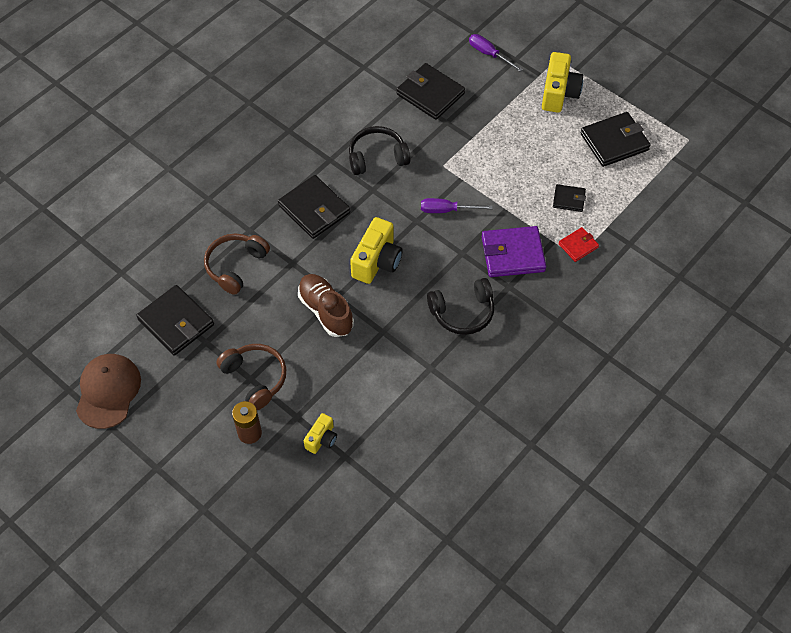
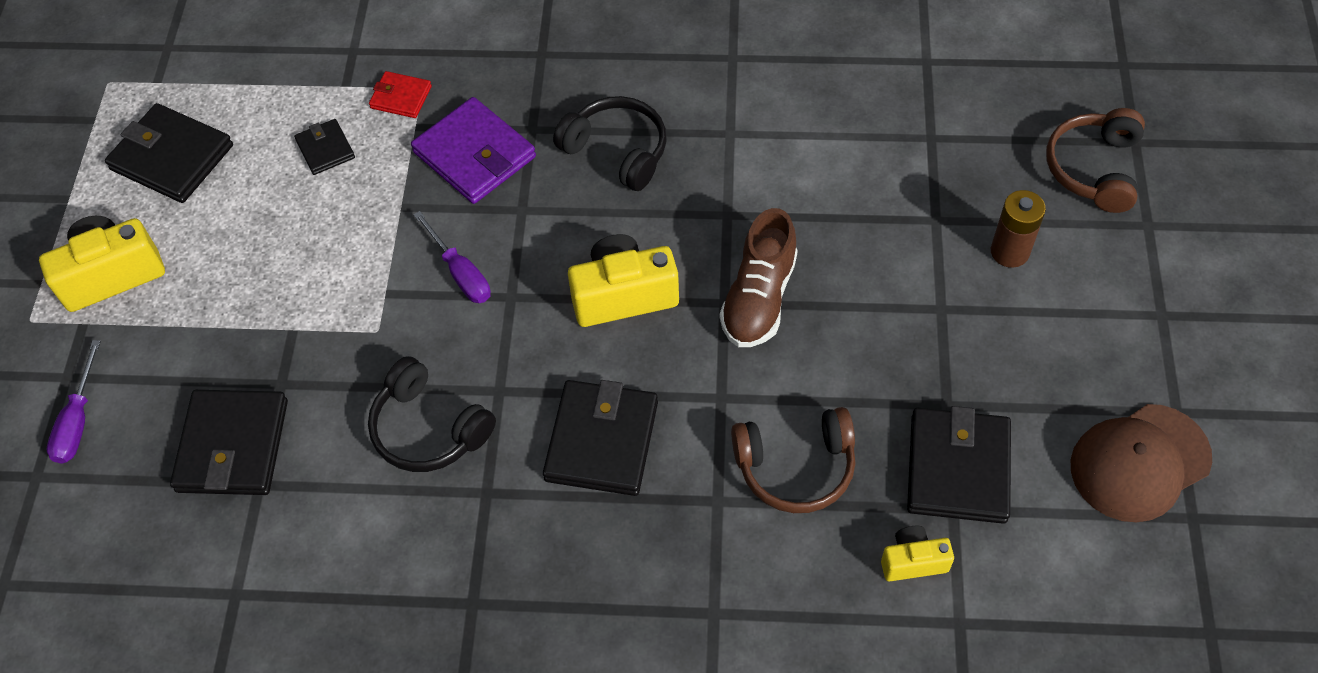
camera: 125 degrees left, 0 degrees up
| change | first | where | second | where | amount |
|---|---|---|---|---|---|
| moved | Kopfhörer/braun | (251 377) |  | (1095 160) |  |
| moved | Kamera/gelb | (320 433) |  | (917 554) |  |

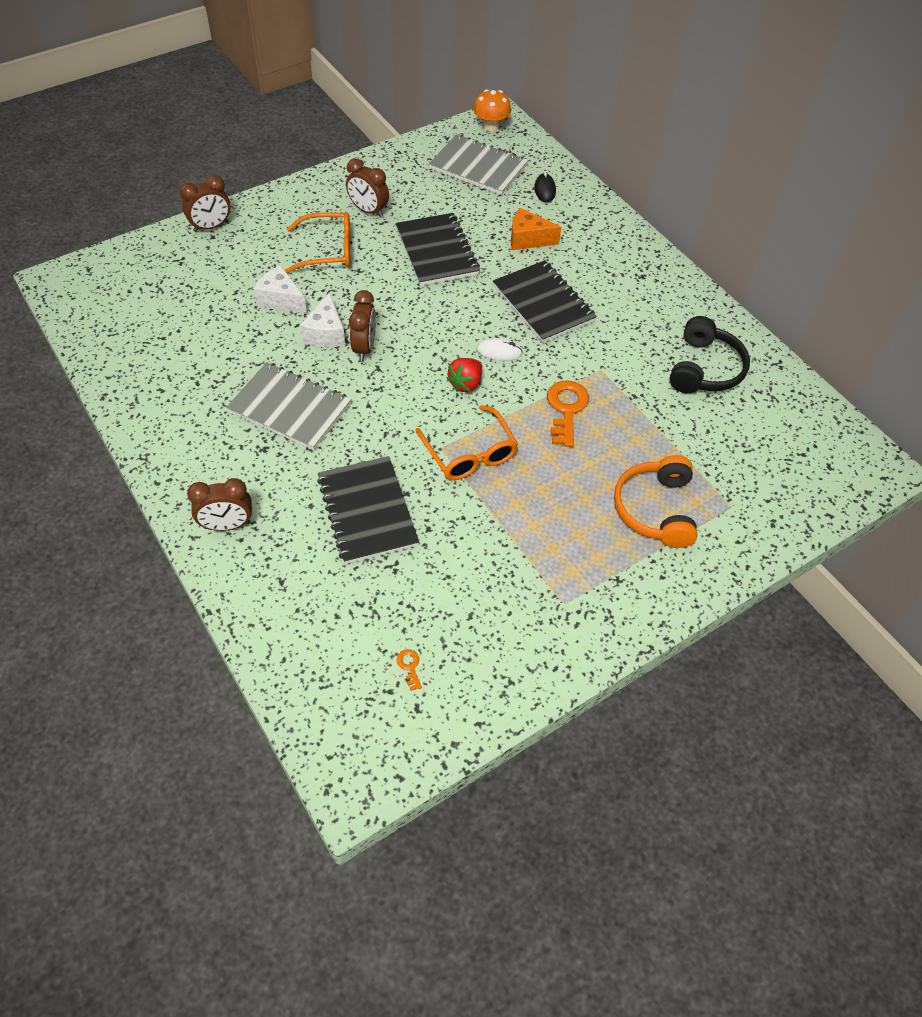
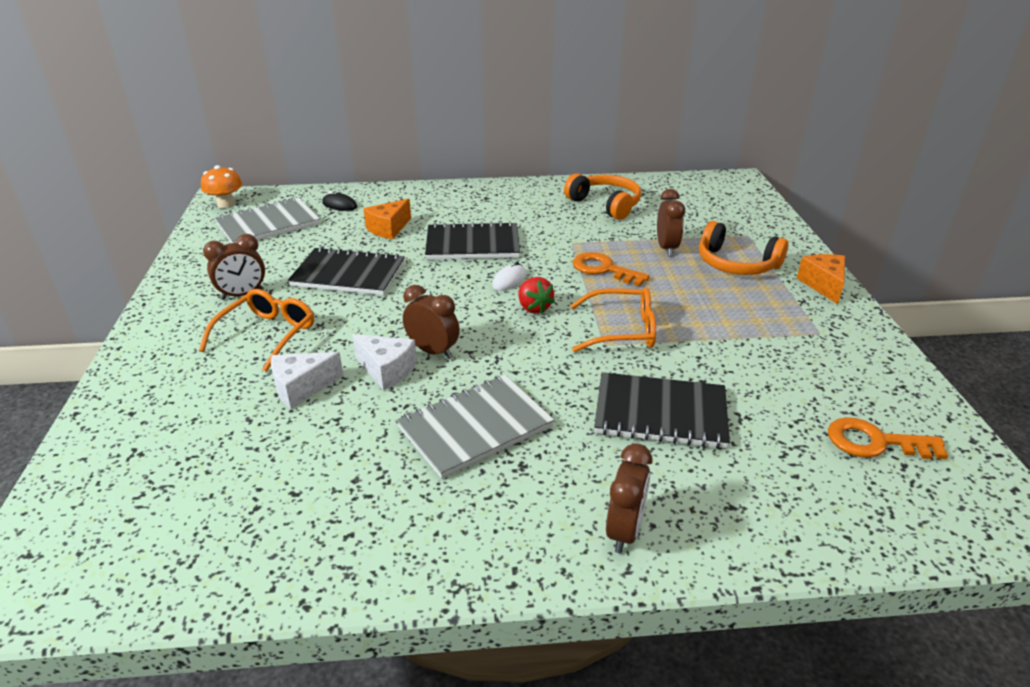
camera: 60 degrees left, 20 degrees down
| change | first | where | second | where | amount |
|---|---|---|---|---|---|
| moved | Wecker/braun | (205 203) |  | (671 222) |  |
| resized | Schlüssel/orange | (409 670) |  | (888 438) | x2.25 |
| recoloured | Kopfhörer/schwarz | (710 354) | Kopfhörer/orange | (602 196) |  |
| added |  |  | Käse/orange | (821 279) |  |

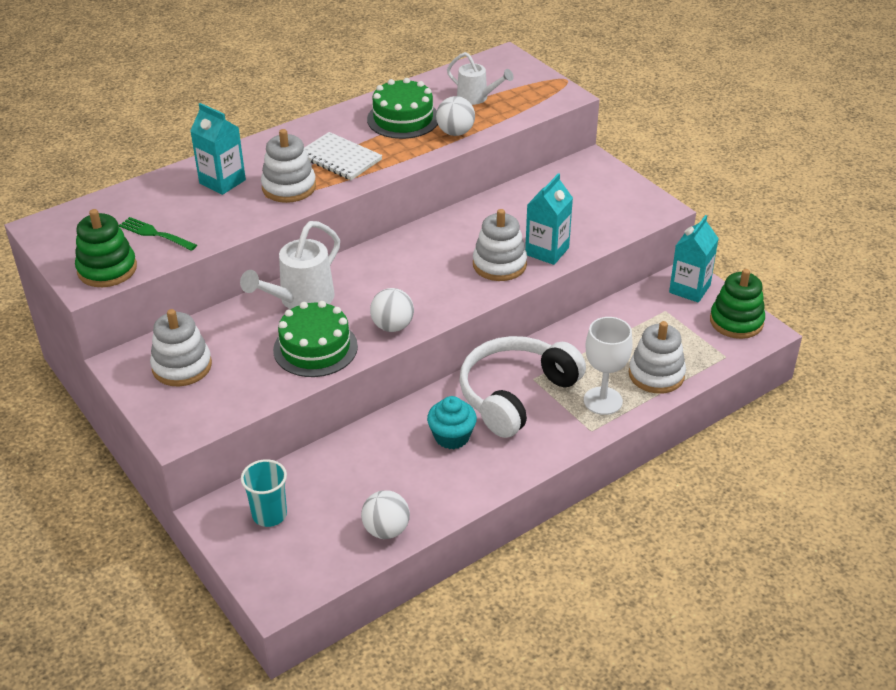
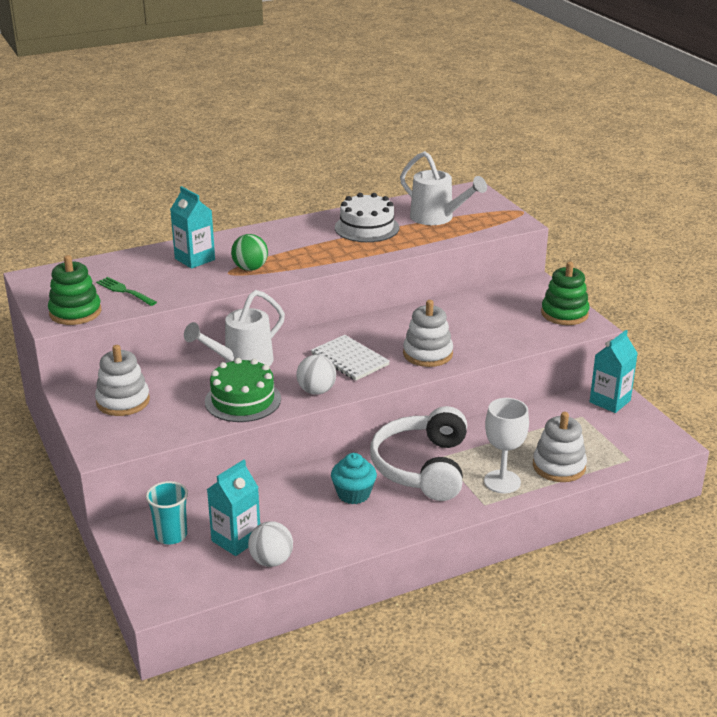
camera: 10 degrees right, 10 degrees down
| change | first | where | second | where | amount |
|---|---|---|---|---|---|
| replaced | Stapelspielzeug/weiß | (288 166) | Ball/grün | (249 252) |  |
| moved | Notizbuch/weiß | (343 156) |  | (350 358) |  |
| recoloured | Kuchen/grün | (402 108) | Kuchen/weiß | (367 217) |  |
| removed | Ball/weiß | (455 116) |  |  |  |
| resized | Gießkanne/weiß | (480 78) |  | (443 188) | x1.55 |
| turned | Kopfhörer/weiß | (522 387) |  | (418 453) | 45 degrees counterclockwise |
| moved | Getränkekarton/türkis | (549 219) |  | (233 508) |  |
| moved | Stapelspielzeug/grün | (737 304) |  | (565 293) |  |

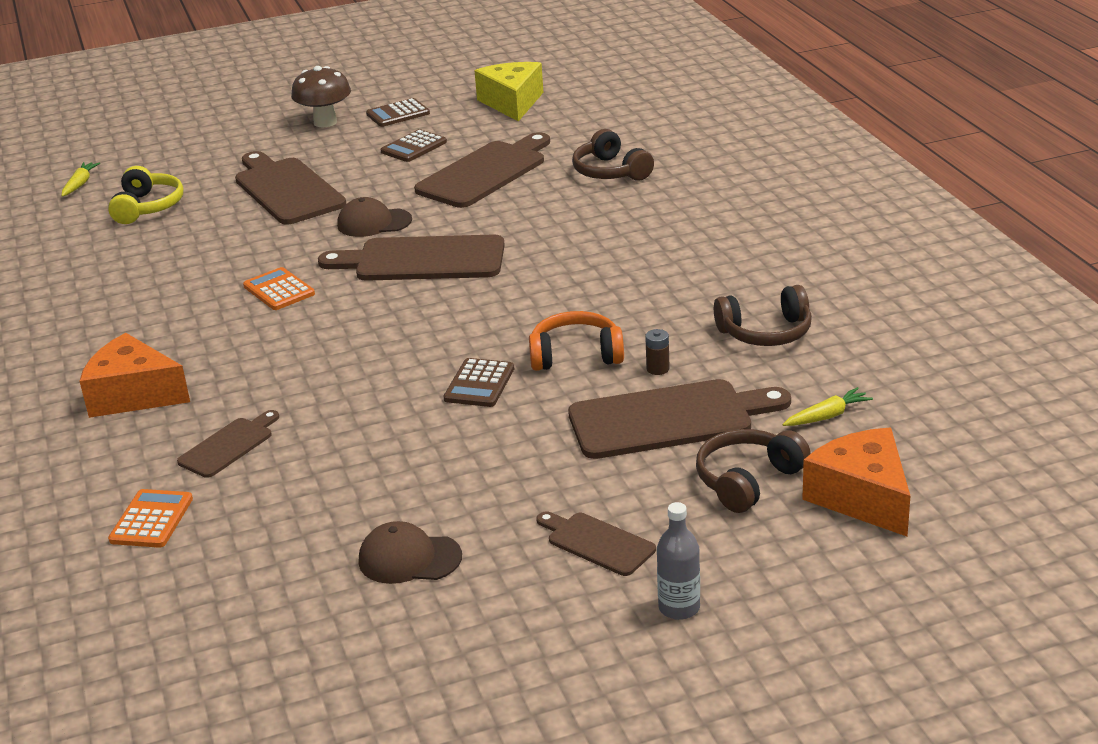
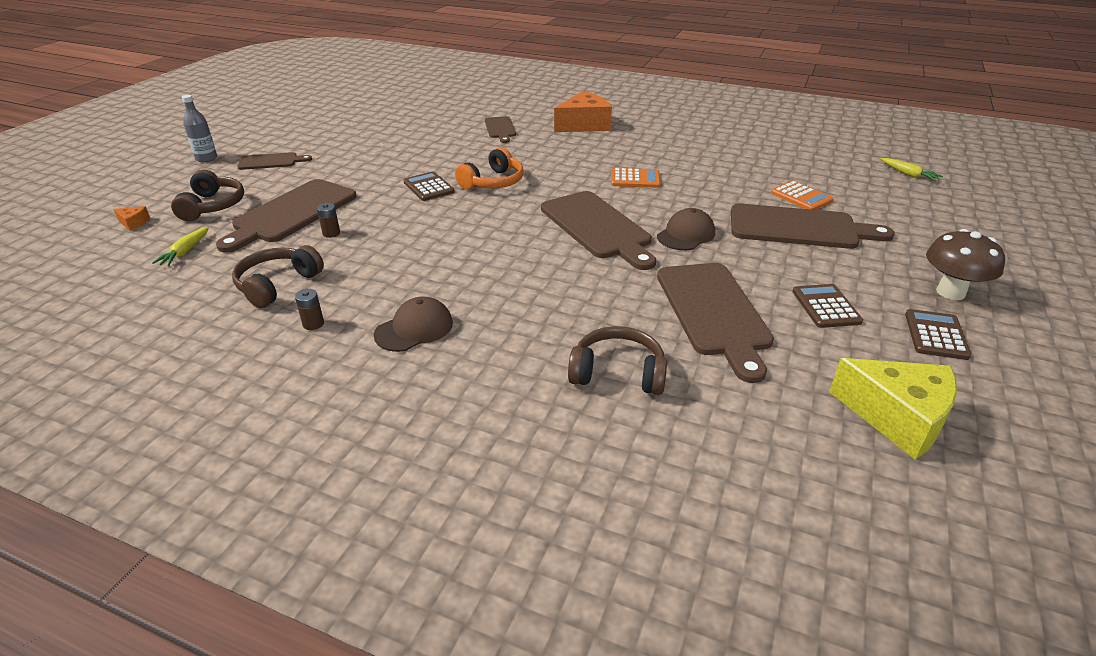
camera: 130 degrees right, 5 degrees up
| change | first | where | second | where | amount |
|---|---|---|---|---|---|
| removed | Kopfhörer/gelb | (146 195) |  |  |  |
| moved | Taschenrechner/orange | (150 518) |  | (802 195) |  |
| turned | Schneidebrett/braun | (411 257) |  | (598 230) | 105 degrees clockwise |
| moved | Kappe/braun | (410 552) |  | (413 324) |  |
| moved | Kopfhörer/orange | (576 341) |  | (489 168) |  |
| resized | Käse/orange | (856 482) |  | (131 218) | x0.41 |
| added |  |  | Batterie/braun | (309 309) |  |

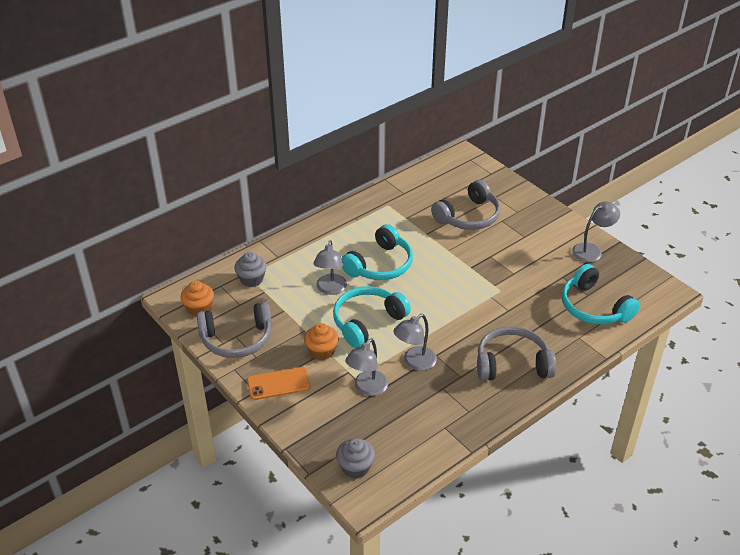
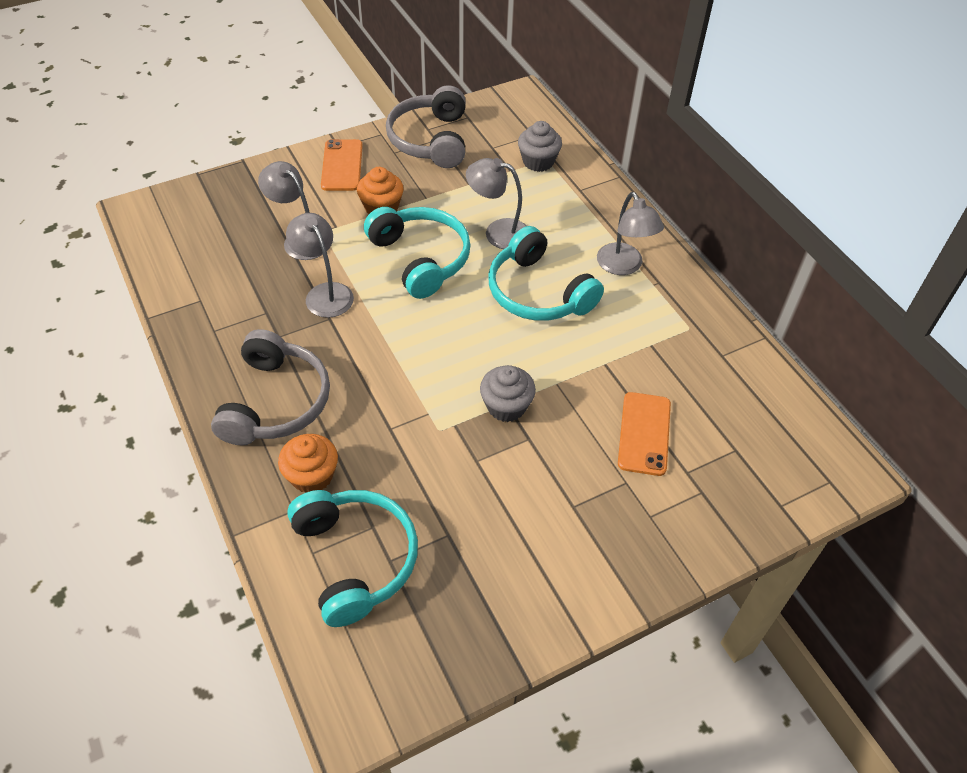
camera: 100 degrees right, 10 degrees up
| change | first | where | second | where | amount |
|---|---|---|---|---|---|
| moved | Muffin/orange | (197 298) |  | (308 463) |  |
| moved | Muffin/grau | (355 458) |  | (508 393) |  |
| replaced | Kopfhörer/grau | (465 205) | Handy/orange | (644 434) |  |
| turned | Kopfhörer/türkis | (601 294) |  | (352 558) | 90 degrees clockwise |
| moved | Lampe/grau | (596 232) |  | (630 233) |  |

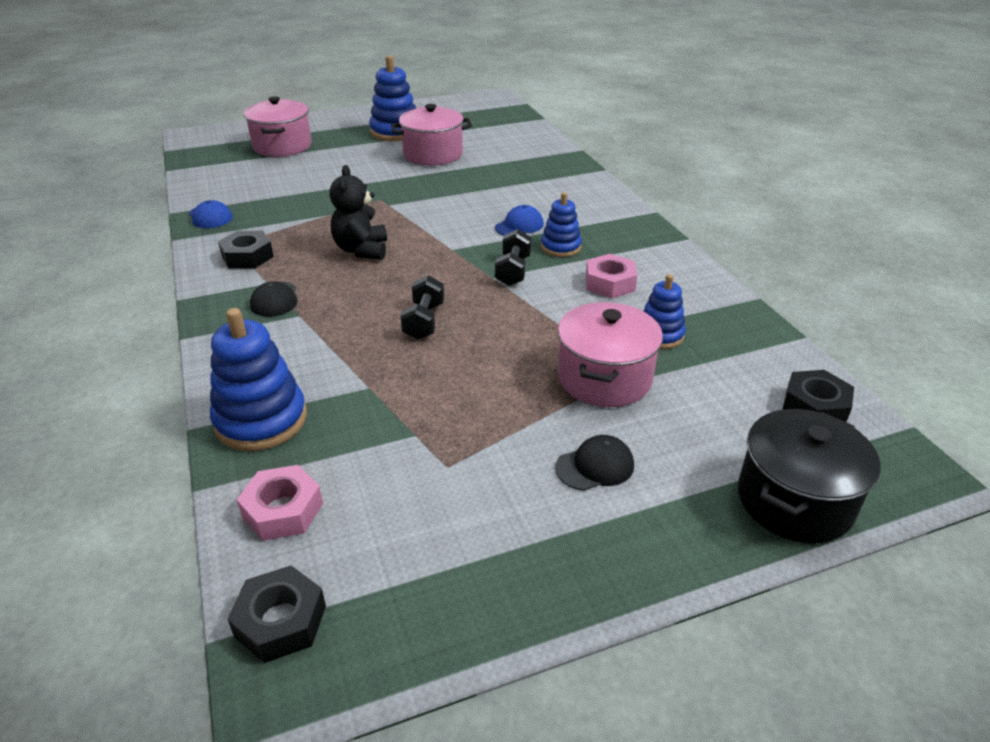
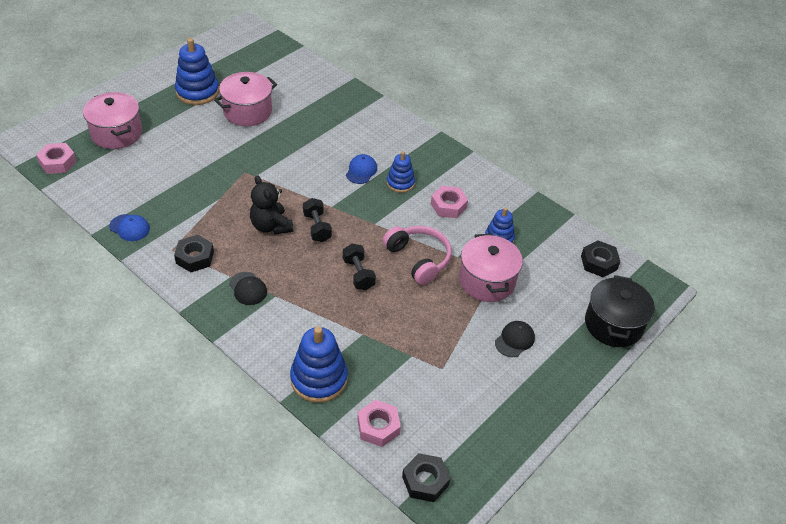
camera: 30 degrees left, 10 degrees up
| change | first | where | second | where | amount |
|---|---|---|---|---|---|
| moved | Hantel/schwarz | (513 257) |  | (317 220) |  |
| added |  |  | Sechskantmutter/rosa | (56 158) |  |
| added |  |  | Kopfhörer/rosa | (417 255) |  |

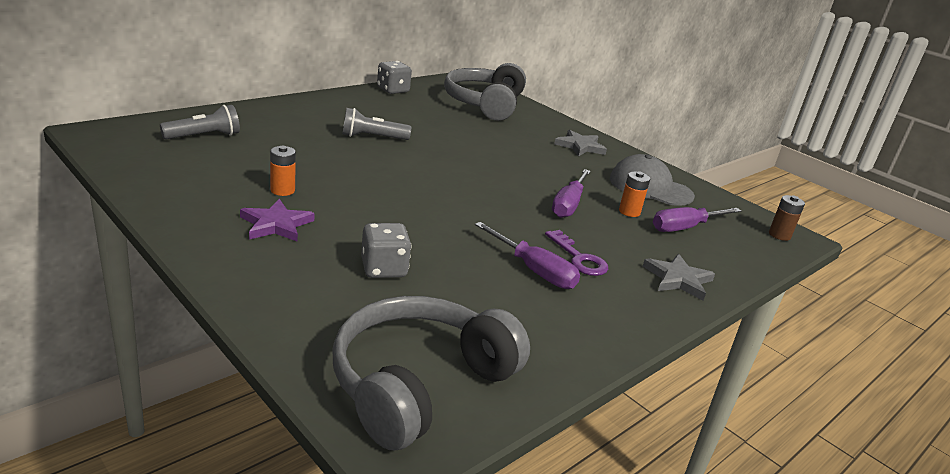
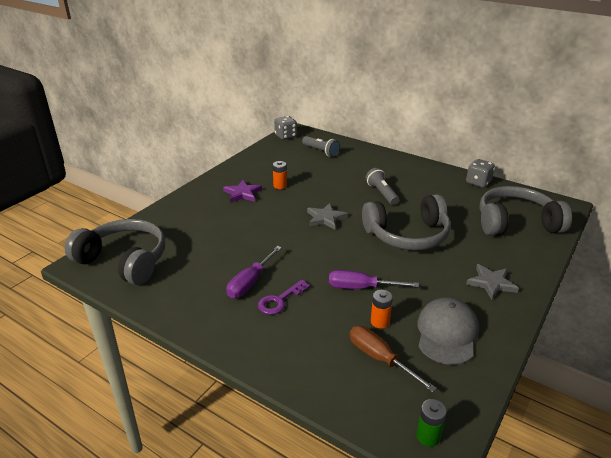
camera: 80 degrees right, 5 degrees up
| change | first | where | second | where | amount |
|---|---|---|---|---|---|
| moved | Spielwürfel/grau | (386 250) |  | (285 128) |  |
| moved | Stern/grau | (678 277) |  | (327 216) |  |
| recoloured | Schraubenzieher/lila | (697 219) | Schraubenzieher/braun | (393 359) |  |
| recoloured | Batterie/braun | (787 218) | Batterie/grün | (431 423) |  |
| added |  |  | Kopfhörer/grau | (406 222) |  |

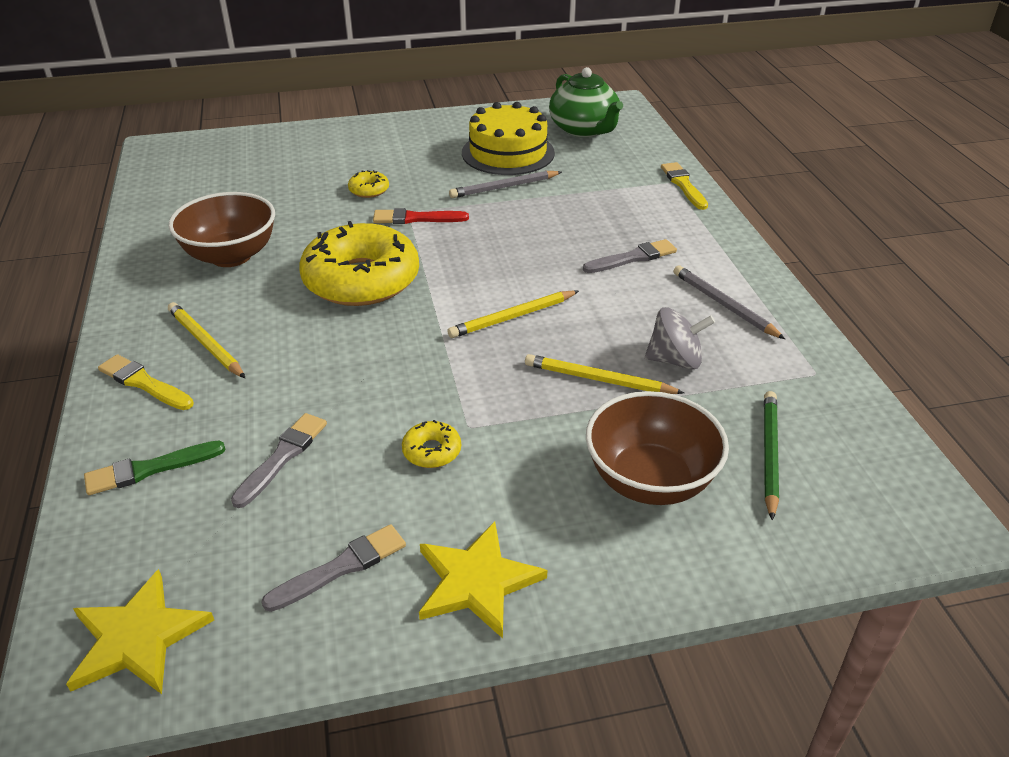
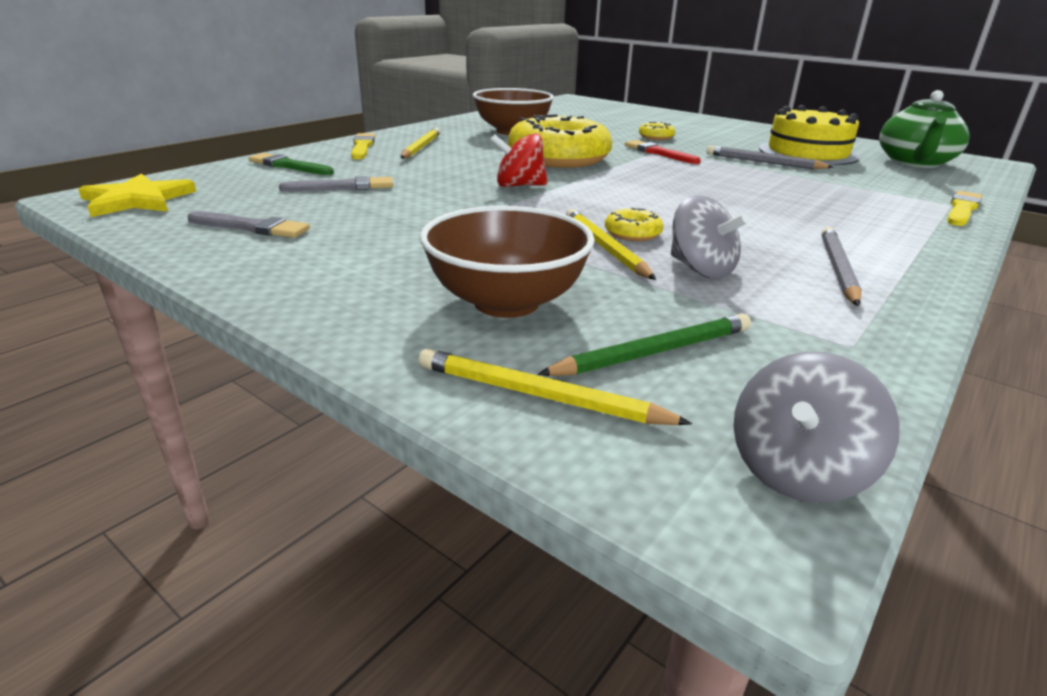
camera: 50 degrees right, 10 degrees down
| change | first | where | second | where | amount |
|---|---|---|---|---|---|
| moved | Donut/gelb | (431 444) |  | (634 224) |  |
| removed | Stern/gelb | (483 579) |  |  |  |
| moved | Bleistift/gelb | (513 314) |  | (555 387) |  |
| removed | Pinsel/grau | (630 256) |  |  |  |
| added |  |  | Kreisel/rot | (519 160) |  |
| added |  |  | Kreisel/grau | (816 427) |  |

